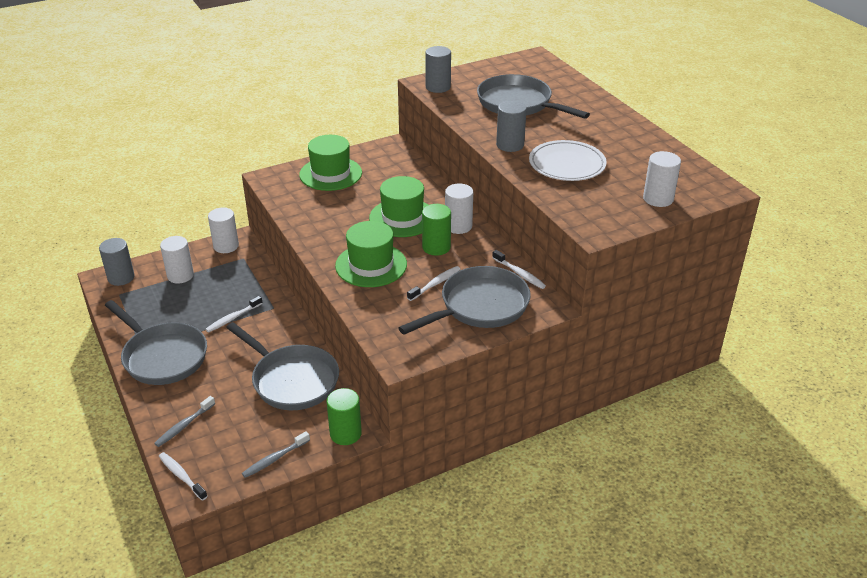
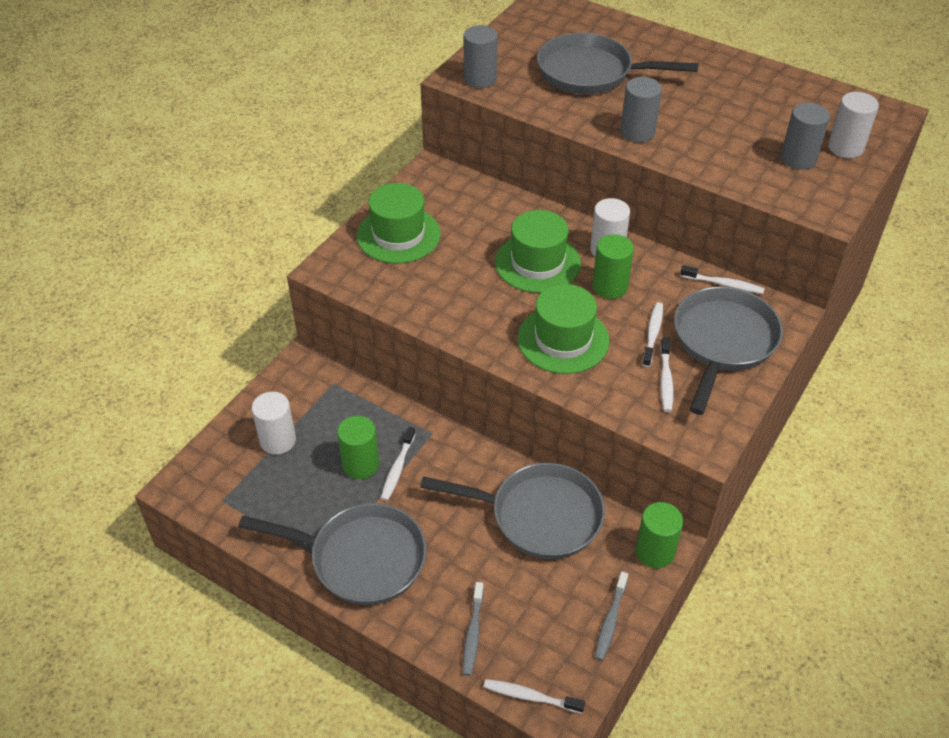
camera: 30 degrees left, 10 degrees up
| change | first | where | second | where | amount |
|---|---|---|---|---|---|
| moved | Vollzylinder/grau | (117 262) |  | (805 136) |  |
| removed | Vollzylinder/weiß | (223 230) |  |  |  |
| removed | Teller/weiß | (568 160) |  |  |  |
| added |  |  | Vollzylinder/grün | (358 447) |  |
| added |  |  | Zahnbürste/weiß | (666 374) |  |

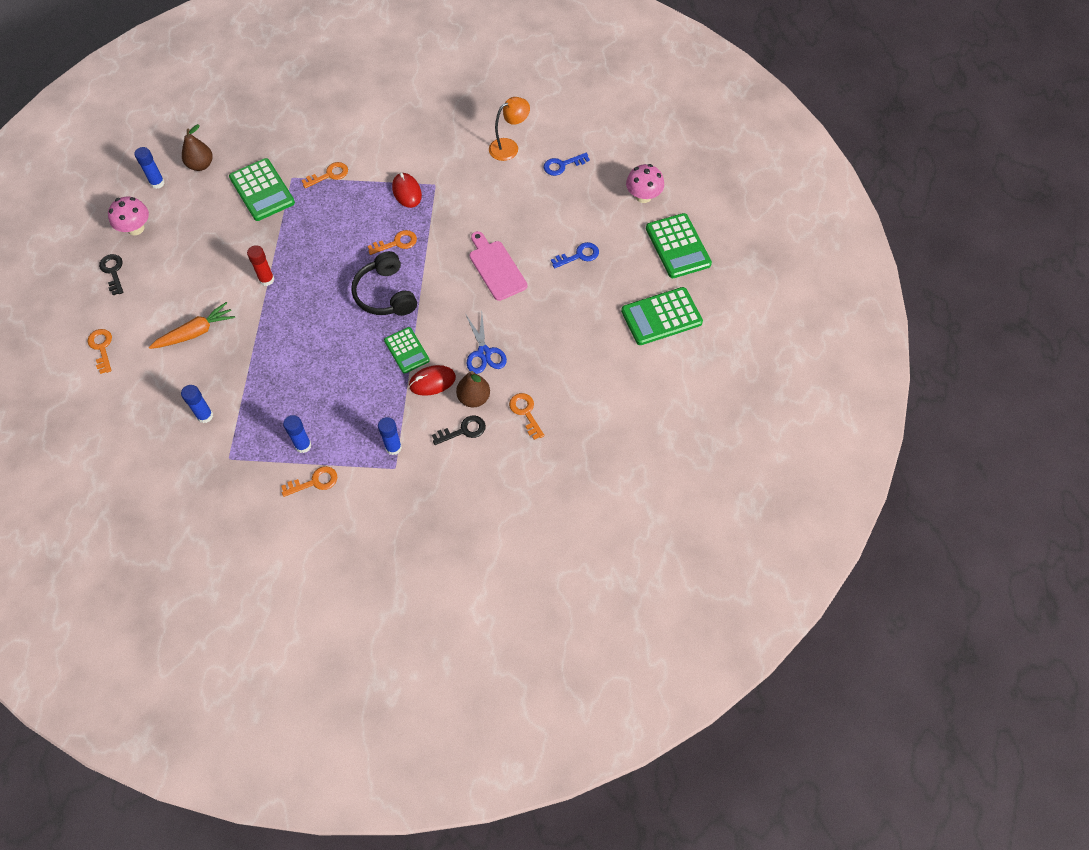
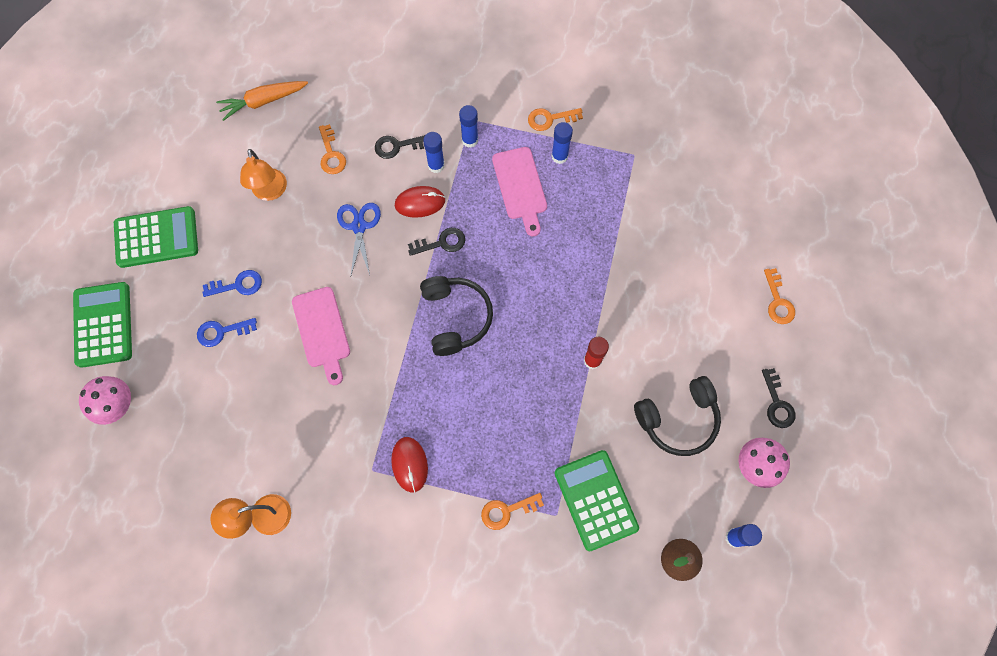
camera: 170 degrees left, 10 degrees up
| change | first | where | second | where | amount |
|---|---|---|---|---|---|
| moved | Karotte/orange | (192 325) |  | (262 101) |  |
| moved | Klebestift/blau | (197 404) |  | (434 152) |  |
| removed | Schlüssel/orange | (392 242) |  |  |  |
| replaced | Taschenrechner/grün | (407 350) | Schlüssel/schwarz | (436 242) |  |
| removed | Birne/braun | (473 389) |  |  |  |
| moved | Schlüssel/blau | (567 164) |  | (232 283) |  |
| added |  |  | Lampe/orange | (263 175) |  |
| added |  |  | Schneidebrett/rosa | (519 191) |  |
| added |  |  | Kopfhörer/schwarz | (677 416) |  |

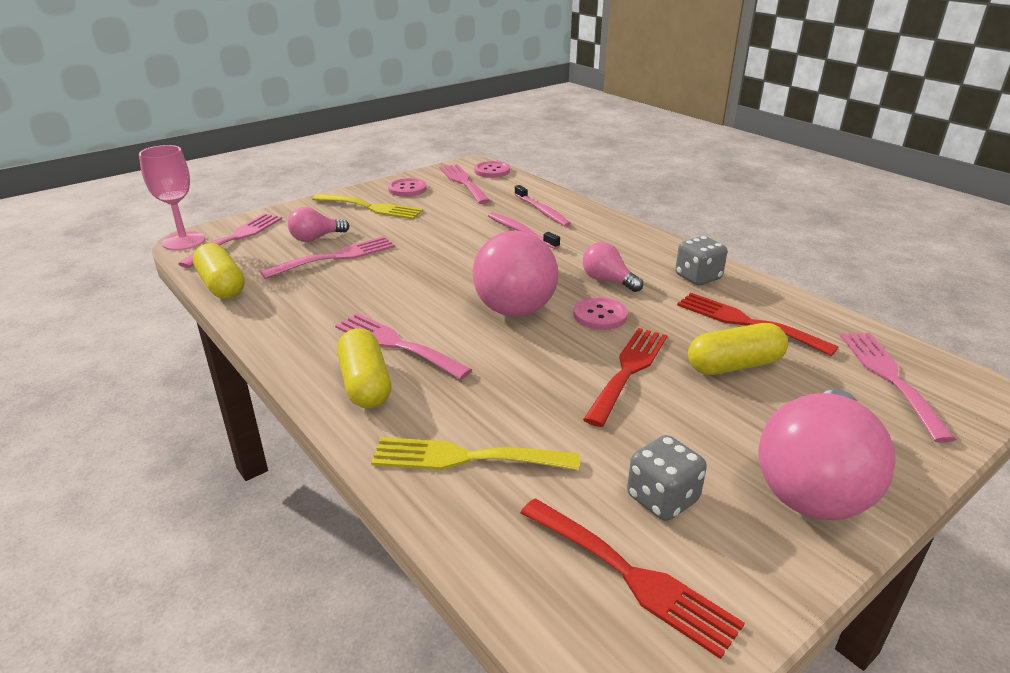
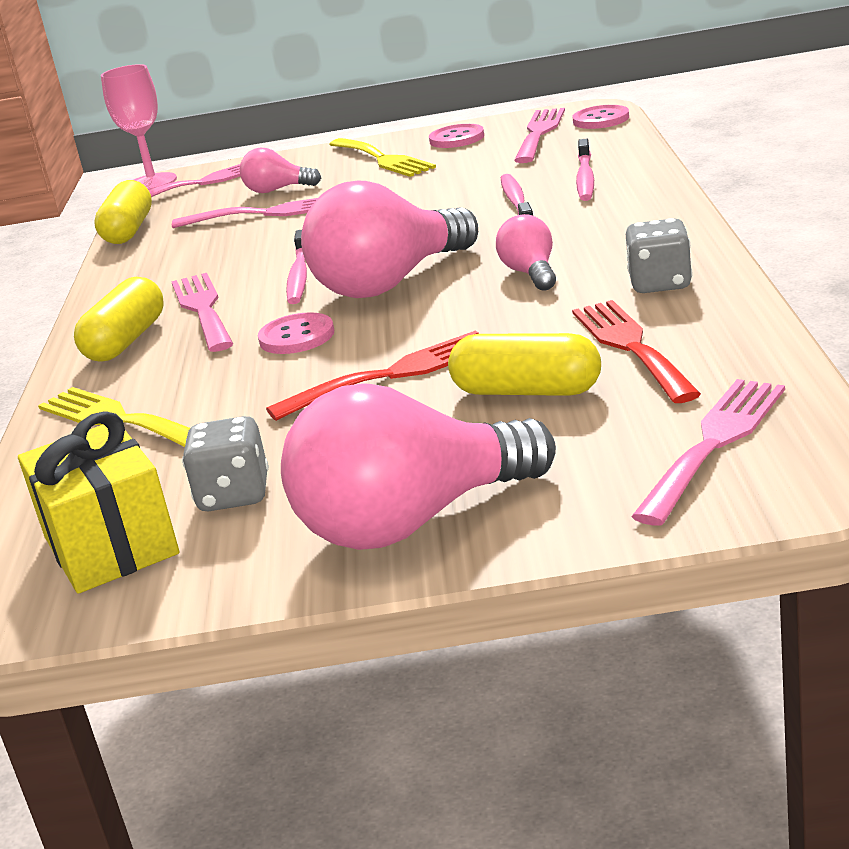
camera: 40 degrees right, 5 degrees down
| change | first | where | second | where | amount |
|---|---|---|---|---|---|
| replaced | Gabel/rot | (632 578) | Geschenk/gelb | (98 502) |  |
| moved | Knopf/rosa | (601 313) |  | (296 333) |  |
| added |  |  | Zahnbürste/rosa | (296 267) |  |

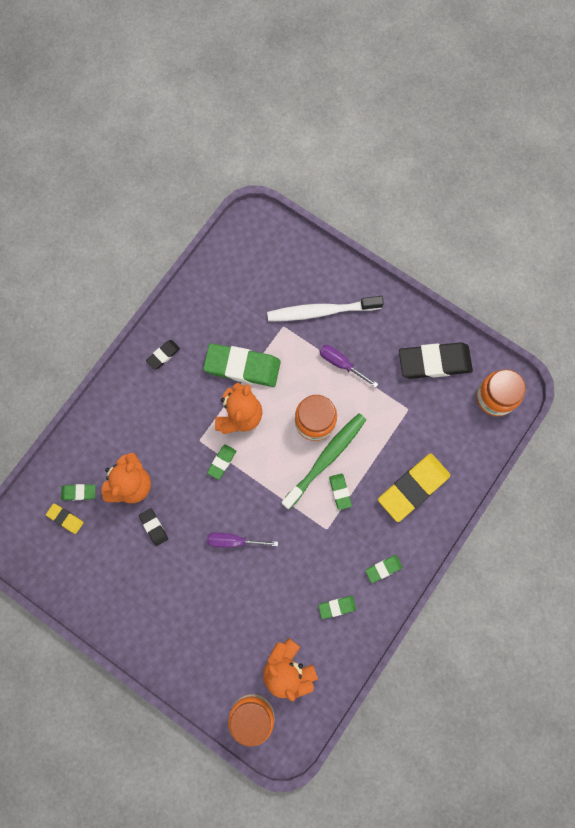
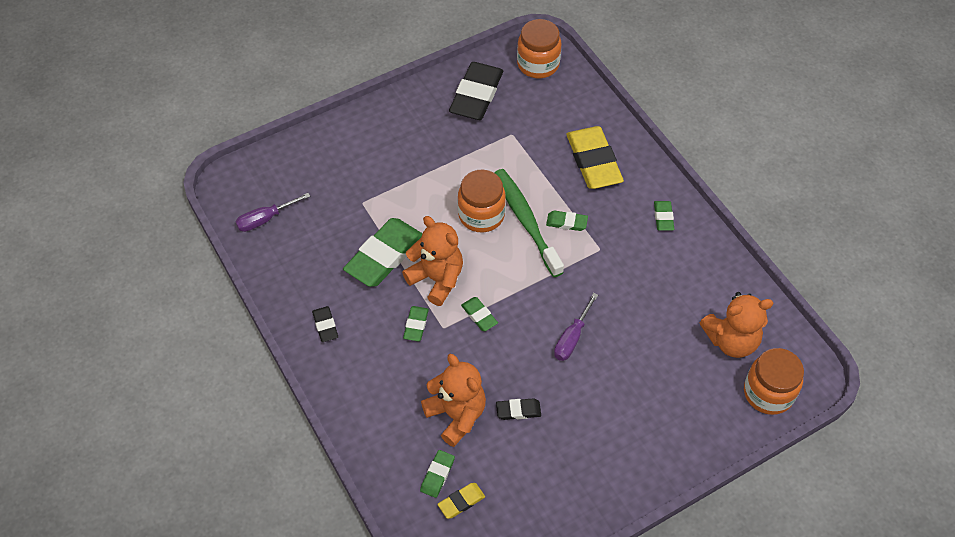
camera: 65 degrees left, 20 degrees down
| change | first | where | second | where | amount |
|---|---|---|---|---|---|
| removed | Zahnbürste/weiß | (325 308) |  |  |  |
| moved | Radiergummi/grün | (337 607) |  | (416 323) |  |
| moved | Schraubenzieher/lila | (348 366) |  | (273 212) |  |

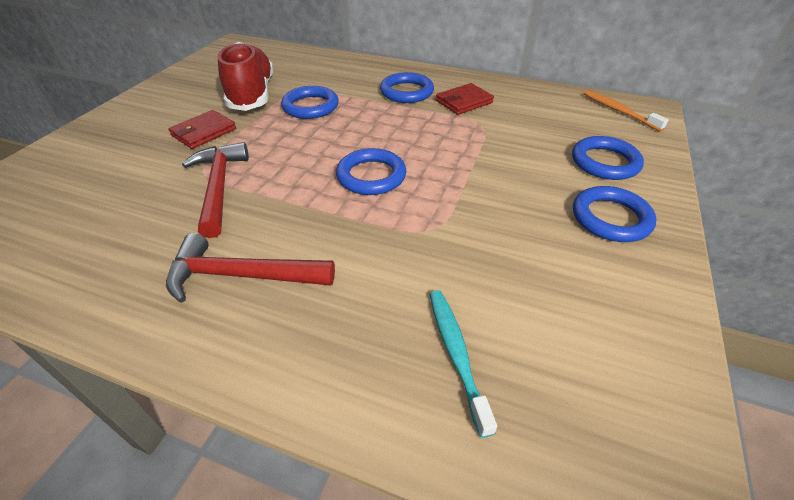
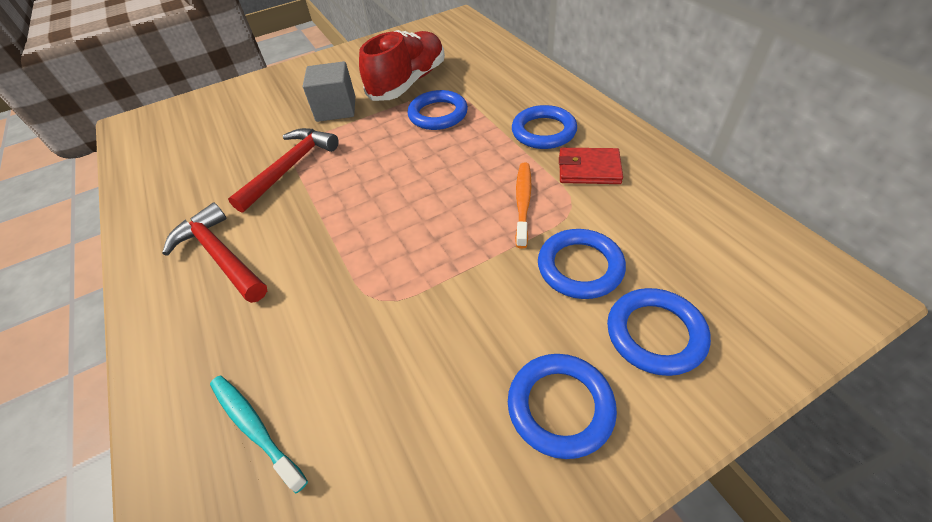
camera: 45 degrees right, 5 degrees up
| change | first | where | second | where | amount |
|---|---|---|---|---|---|
| replaced | Geldbörse/rot | (202 129) | Kubus/grau | (329 91) |  |
| moved | Ring/blau | (371 171) |  | (582 264) |  |
| turned | Zahnbürste/türkis | (463 364) |  | (259 435) | 75 degrees counterclockwise |
| moved | Zahnbürste/orange | (626 111) |  | (523 205) |  |

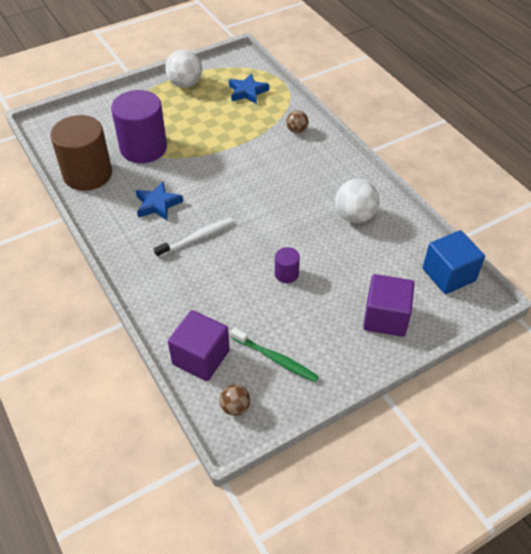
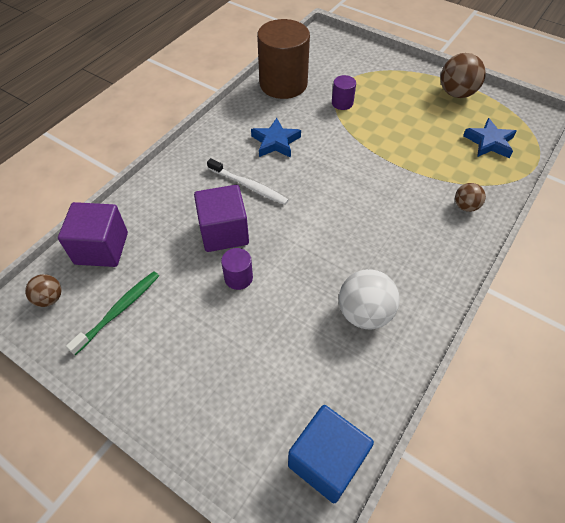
camera: 65 degrees right, 5 degrees up
| change | first | where | second | where | amount |
|---|---|---|---|---|---|
| resized | Vollzylinder/lila | (139 126) |  | (344 92) | x0.44 |
| recoloured | Ball/weiß | (183 68) | Ball/braun | (463 75) |  |
| turned | Zahnbürste/grün | (275 355) |  | (112 313) | 150 degrees counterclockwise |
| moved | Kubus/lila | (389 305) |  | (221 218) |  |

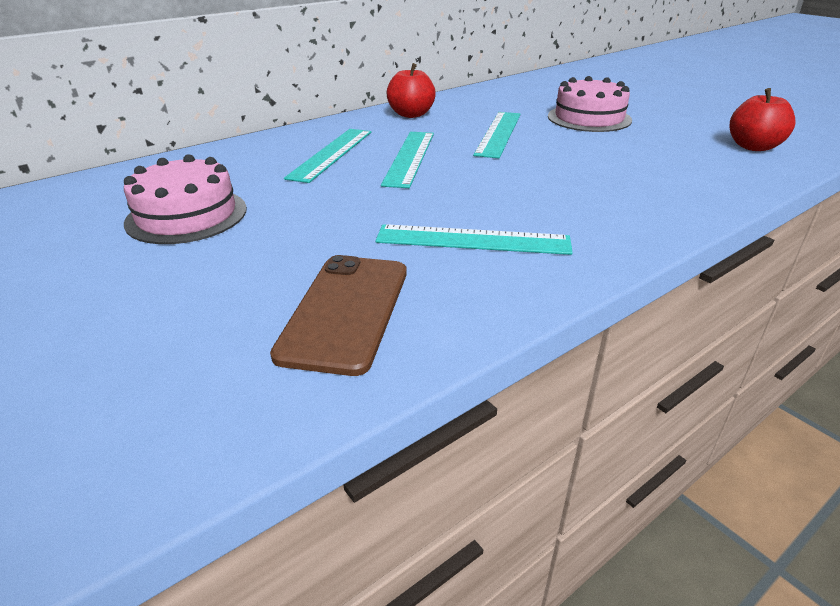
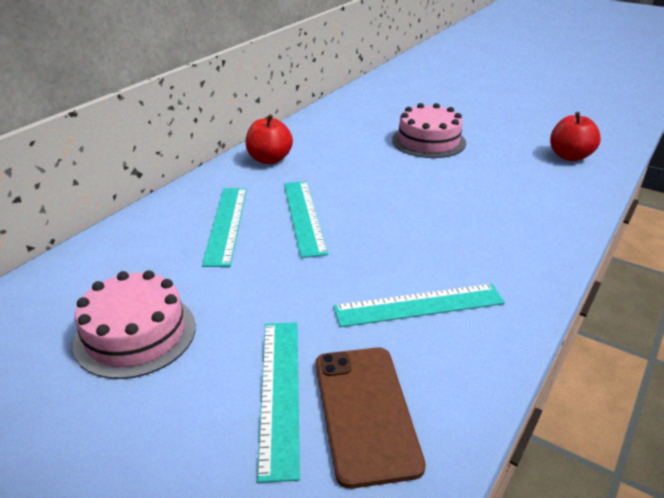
camera: 20 degrees left, 0 degrees up
| change | first | where | second | where | amount |
|---|---|---|---|---|---|
| moved | Lineal/türkis | (497 135) |  | (278 402) |  |

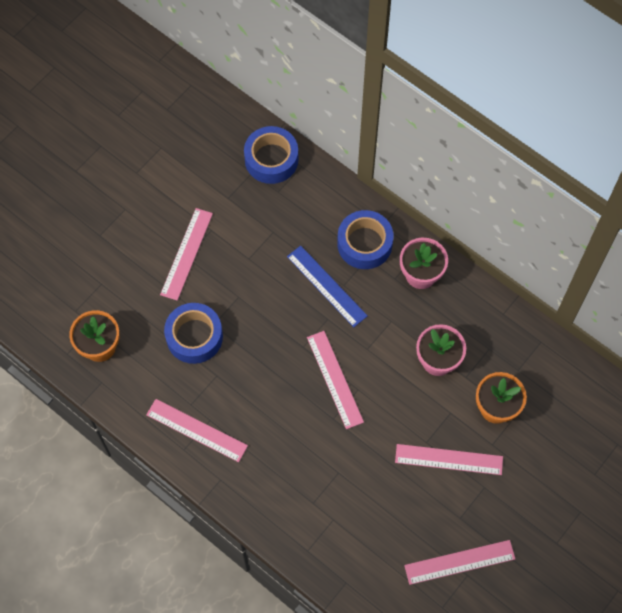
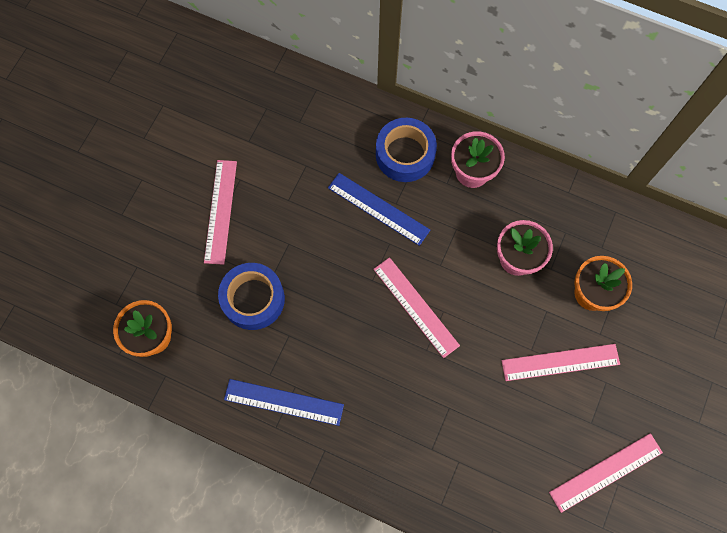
camera: 15 degrees left, 5 degrees up
| change | first | where | second | where | amount |
|---|---|---|---|---|---|
| recoloured | Lineal/rosa | (197 430) | Lineal/blau | (284 402) |  |
| removed | Klebeband/blau | (271 155) |  |  |  |

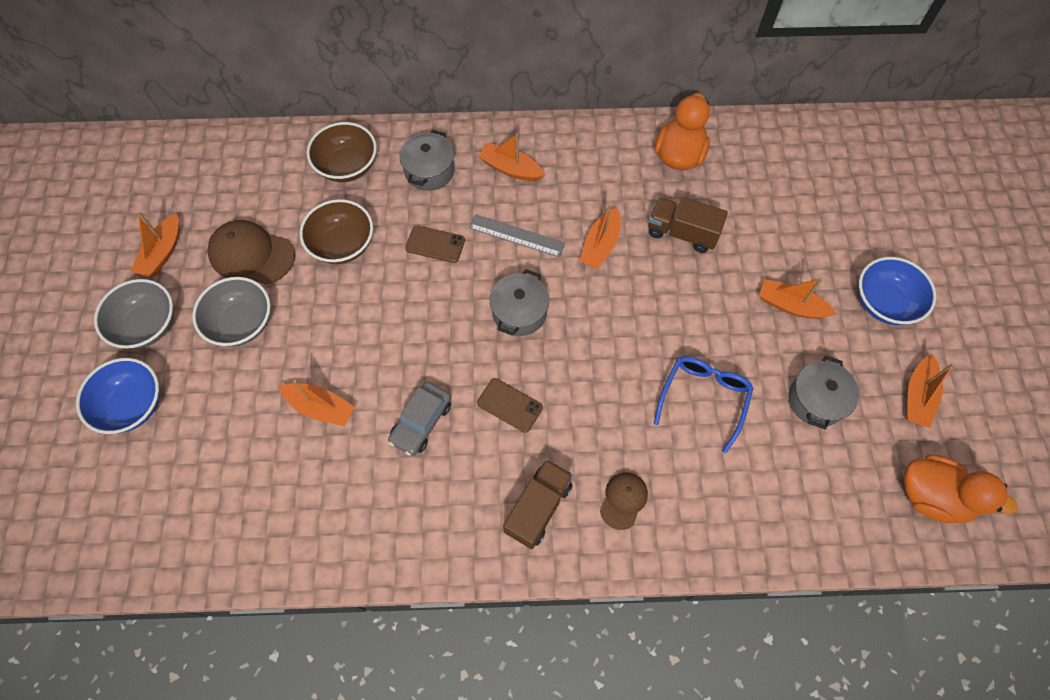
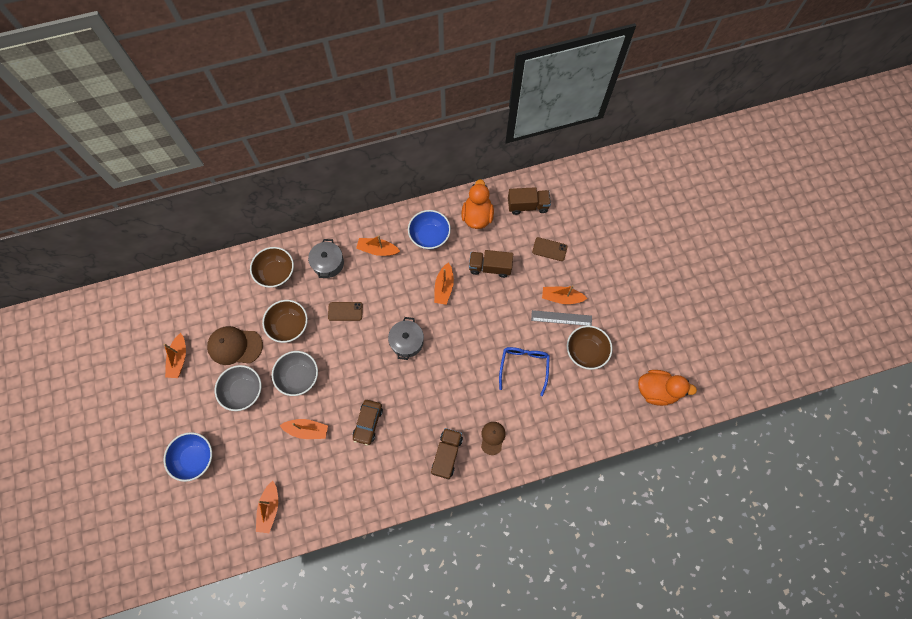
camera: 15 degrees left, 5 degrees up
| change | first | where | second | where | amount |
|---|---|---|---|---|---|
| moved | Schüssel/grau | (133 314) |  | (295 373) |  |
| recoloured | Auto/grau | (420 419) | Auto/braun | (368 423) |  |
| moved | Lineal/grau | (517 235) |  | (561 318) |  |
| moved | Handy/braun | (510 405) |  | (549 249) |  |
| replaced | Kochtopf/grau | (823 392) | Schüssel/braun | (590 347) |  |
| moved | Schüssel/blau | (898 291) |  | (429 229) |  |
| moved | Boot/orange | (930 391) |  | (267 507) |  |
| added |  |  | Lastwagen/braun | (529 201) |  |

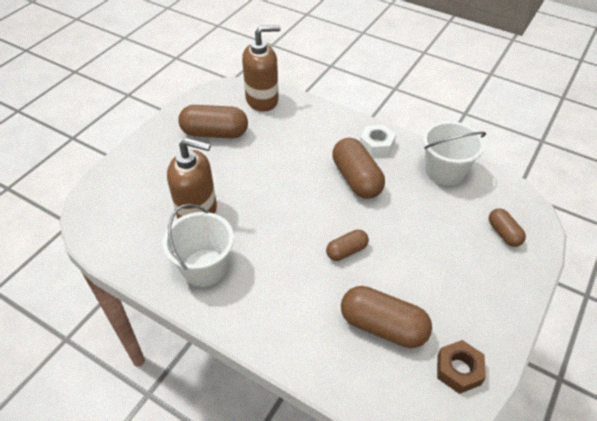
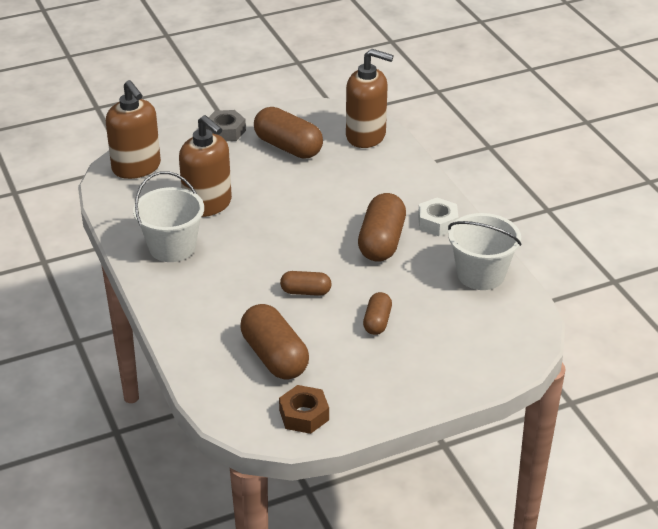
camera: 35 degrees right, 10 degrees down
| change | first | where | second | where | amount |
|---|---|---|---|---|---|
| moved | Kapsel/braun | (507 227) |  | (377 313) |  |
| added |  |  | Seifenspender/braun | (133 129) |  |
| added |  |  | Sechskantmutter/grau | (226 125) |  |

